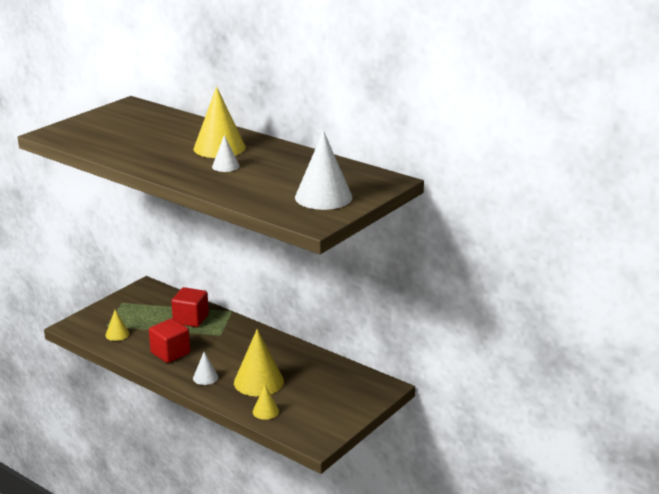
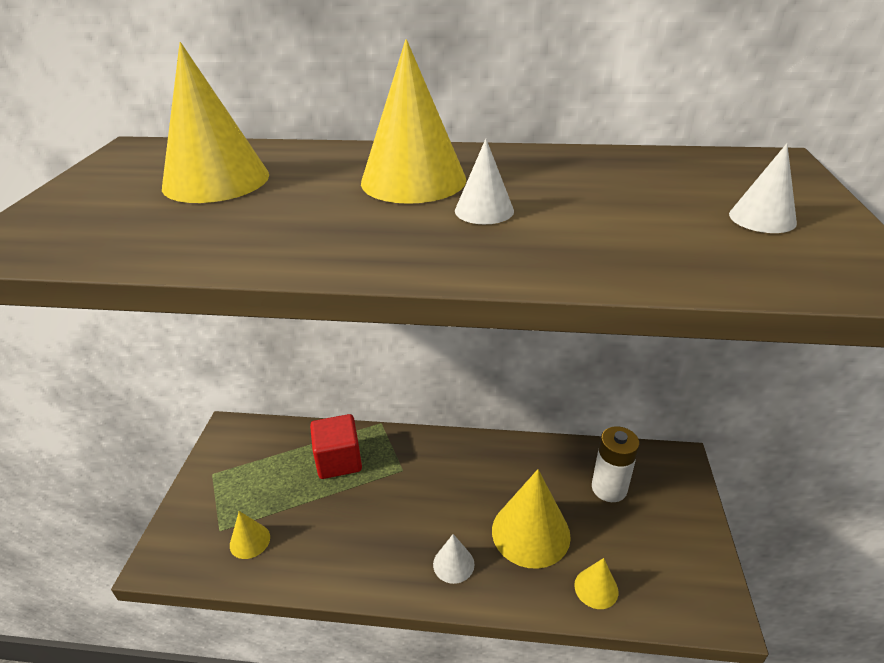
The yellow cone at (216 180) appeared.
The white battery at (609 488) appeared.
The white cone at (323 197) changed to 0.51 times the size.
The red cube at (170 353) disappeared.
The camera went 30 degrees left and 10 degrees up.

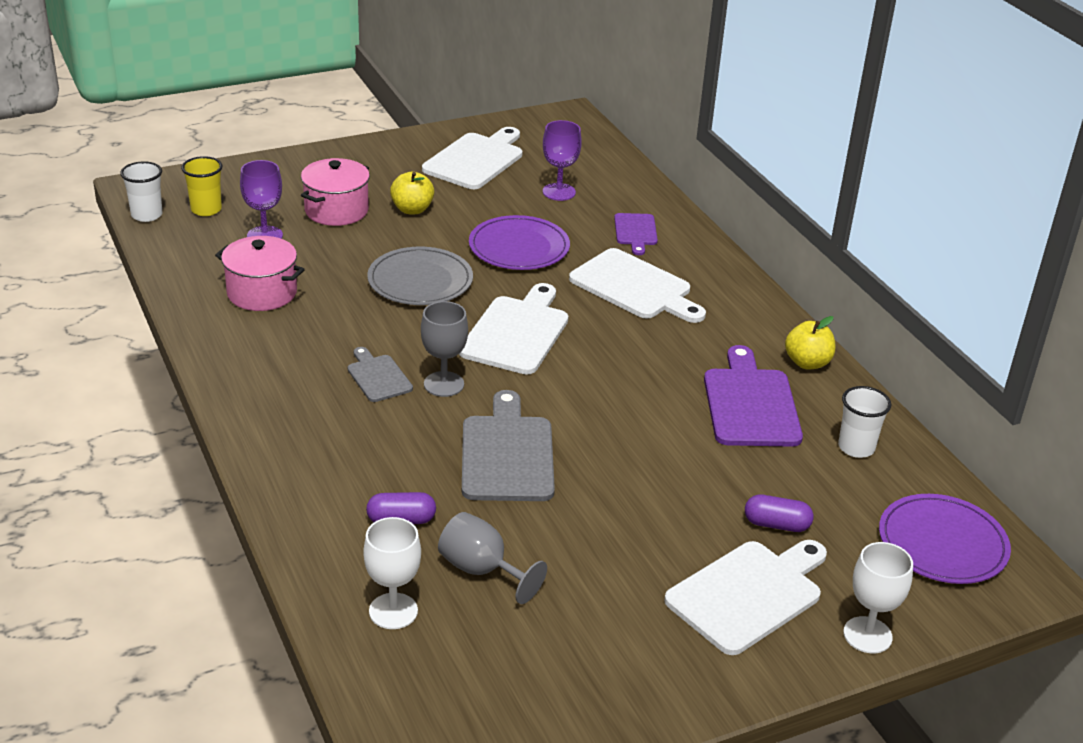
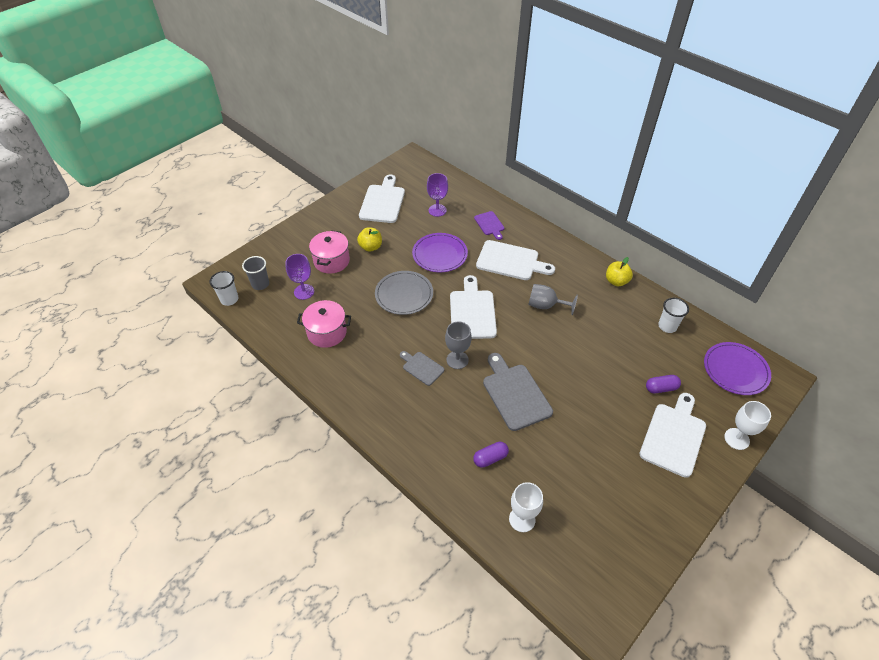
The yellow cup at (206 209) became the grey cup at (260 284).
The grey goblet moved from (481 570) to (545 305).
The purple cutting board at (750 403) disappeared.
The camera went 20 degrees left and 15 degrees up.

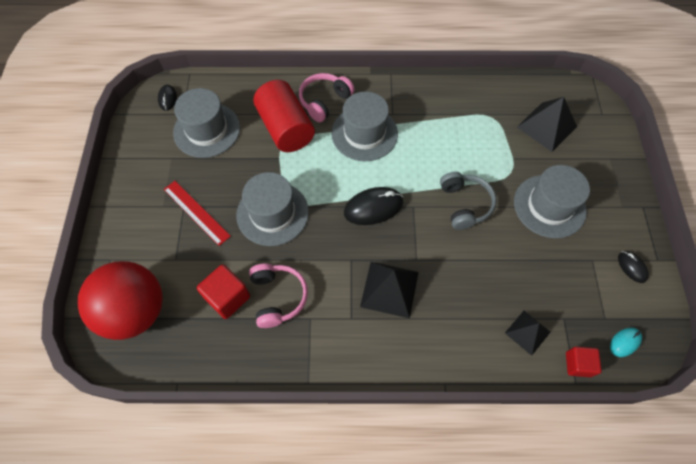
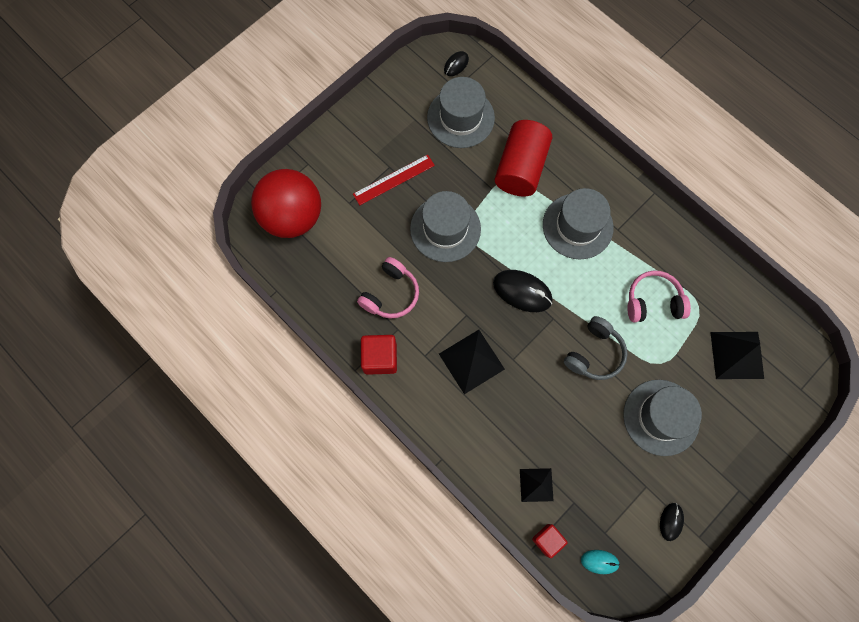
The red ruler at (196 212) turned 60 degrees clockwise.
The red cube moved from (227 297) to (380 358).
The pink headphones moved from (324 101) to (653 301).
The camera went 45 degrees right and 10 degrees up.

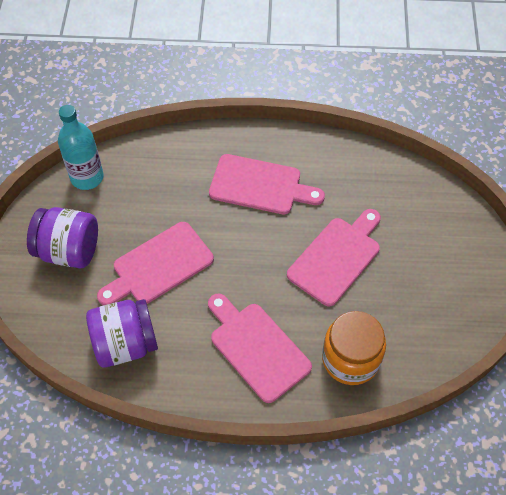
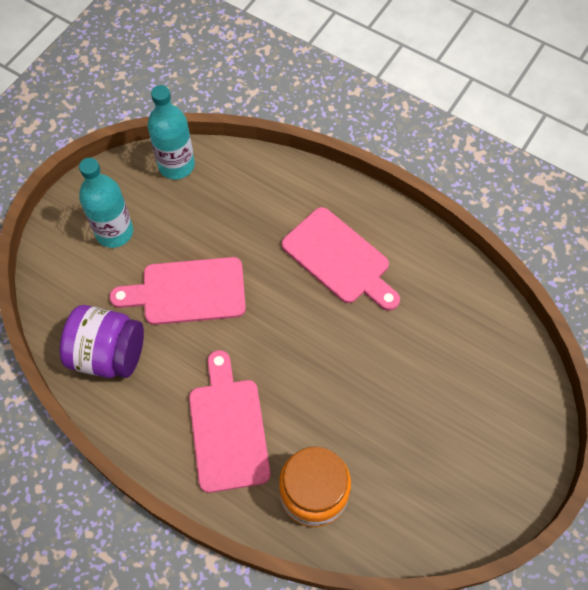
The purple jar at (69 251) was replaced by the turquoise bottle at (114 232).
The pink cutting board at (336 258) disappeared.
The camera went 30 degrees right and 5 degrees up.

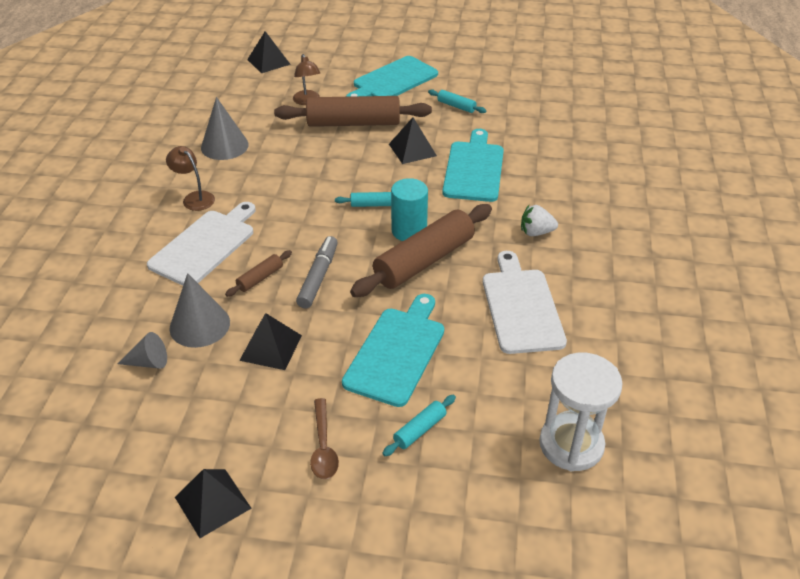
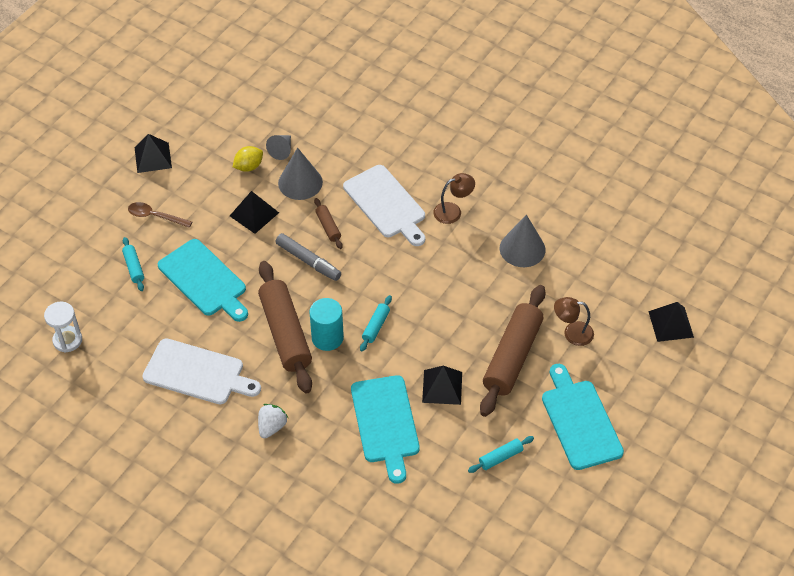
The white hourglass at (571 444) changed to 0.65 times the size.
The yellow lemon at (249 167) appeared.
The turquoise cutting board at (474 169) turned 45 degrees clockwise.
The camera went 115 degrees right and 10 degrees up.

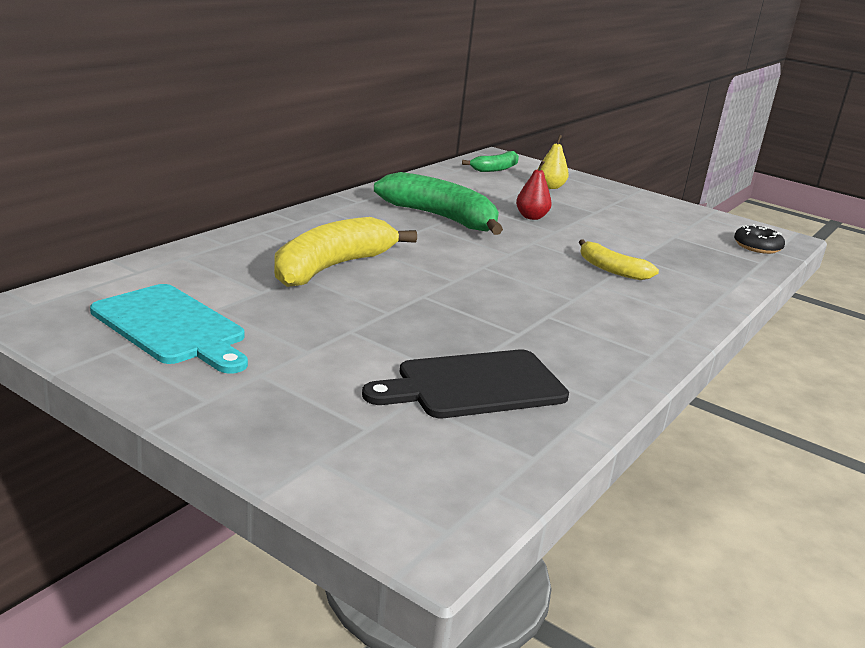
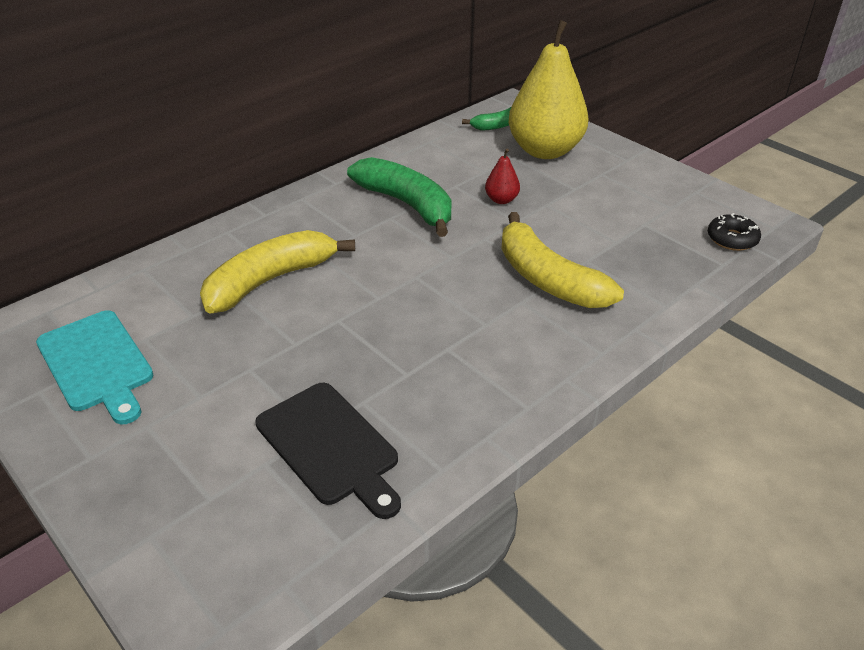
The black cutting board at (474 386) turned 120 degrees counterclockwise.
The yellow banana at (611 269) changed to 1.81 times the size.
The yellow pear at (550 187) changed to 2.43 times the size.
The camera went 15 degrees right and 15 degrees up.

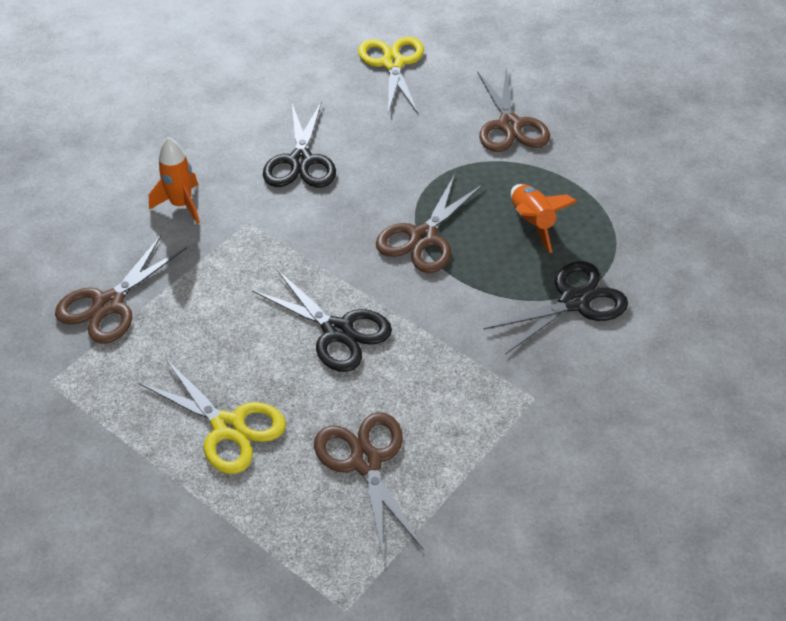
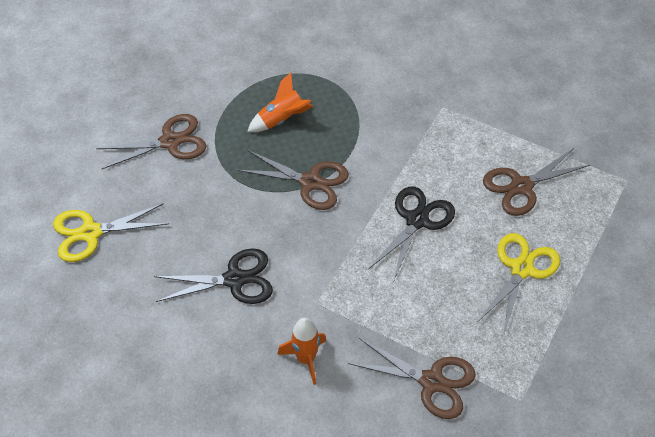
The black scissors at (574 301) disappeared.
The camera went 100 degrees left and 5 degrees up.

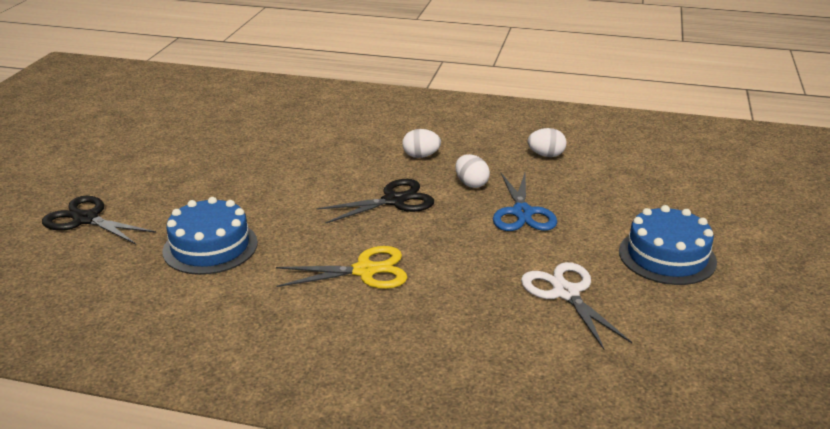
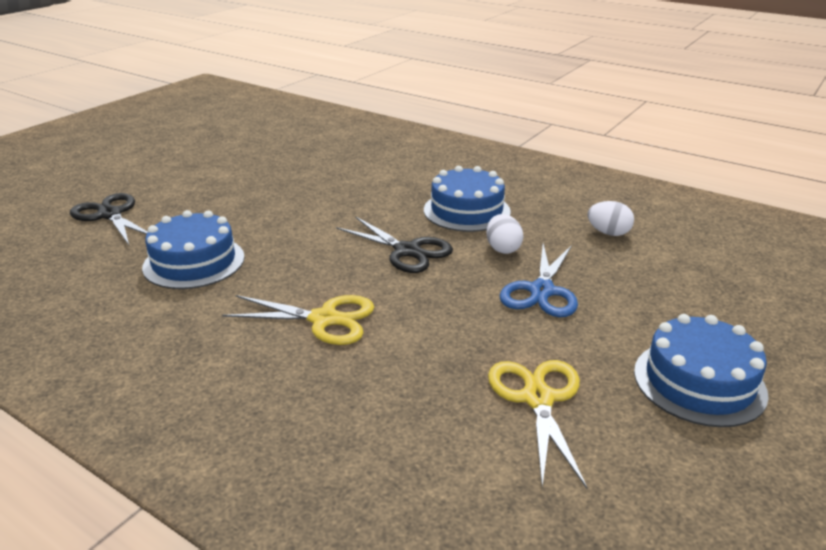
The black scissors at (394 201) turned 45 degrees clockwise.
The white egg at (421 156) was replaced by the blue cake at (466 211).
The white scissors at (566 293) became the yellow scissors at (538 398).
The camera went 20 degrees right and 0 degrees up.

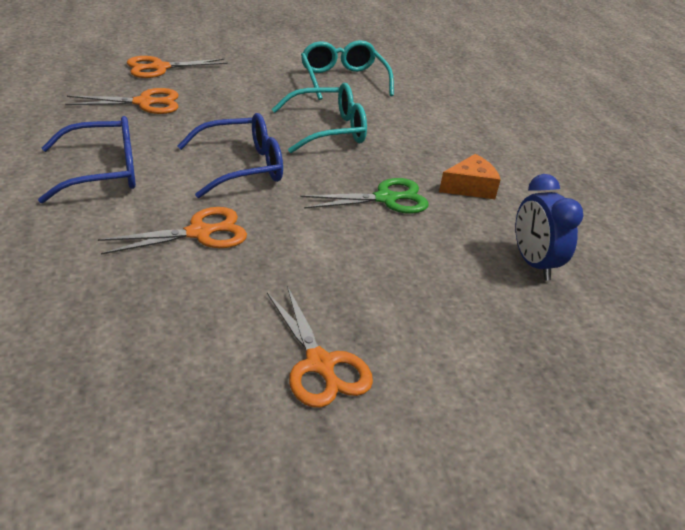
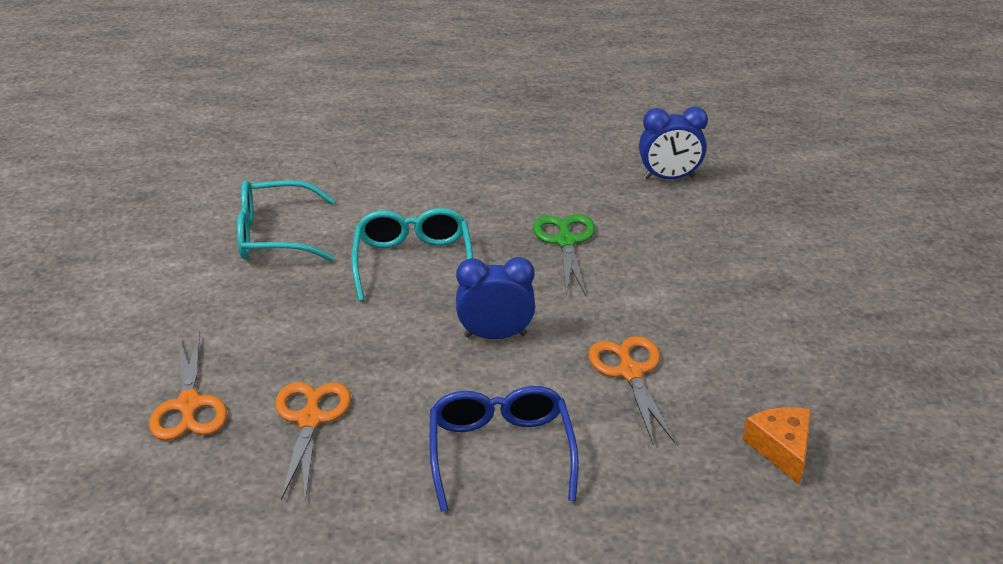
The blue glasses at (242 167) was replaced by the blue clock at (495 335).
The orange cheese moved from (470 187) to (781 449).
The orange scissors at (320 364) disappeared.
The camera went 75 degrees left and 0 degrees up.

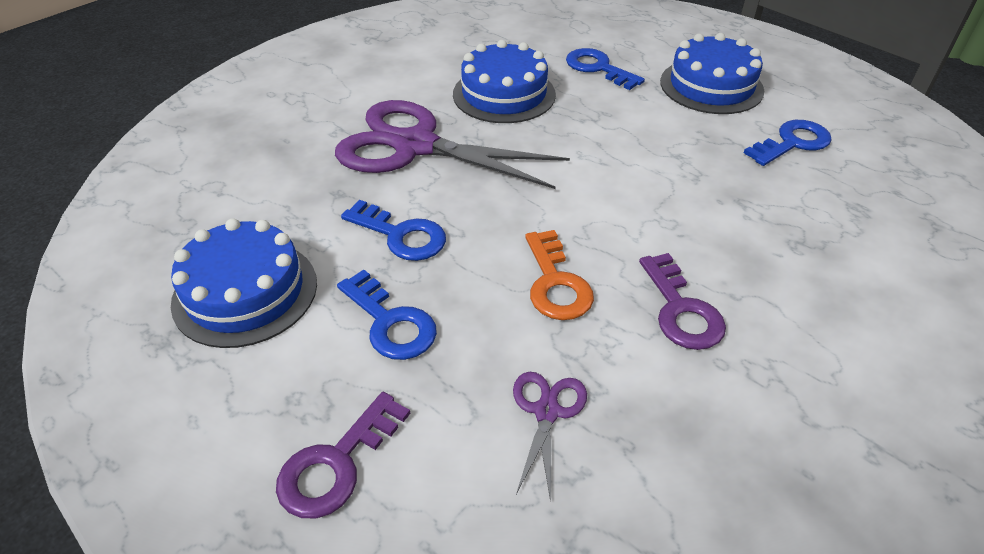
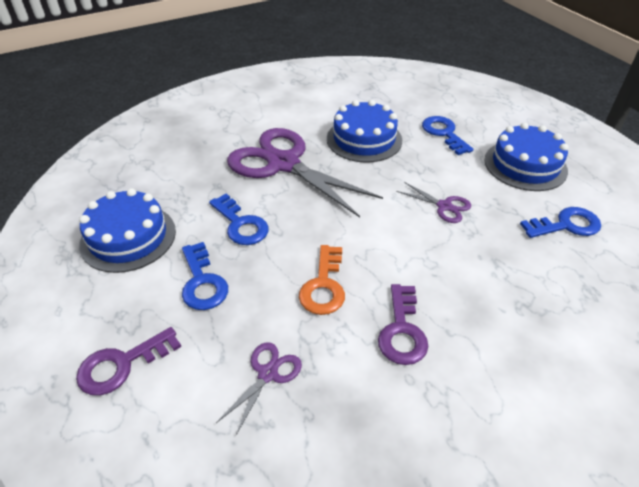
The purple scissors at (444 206) appeared.
The camera went 20 degrees right and 0 degrees up.

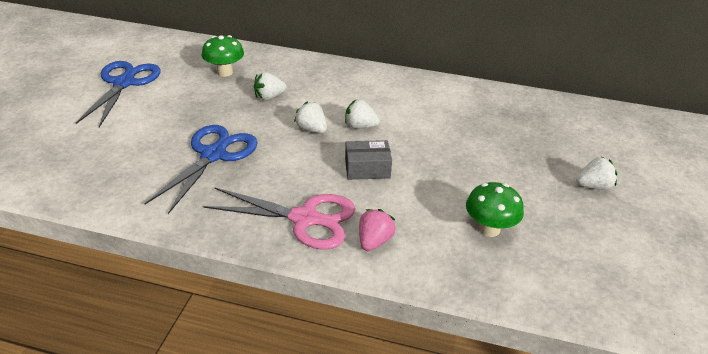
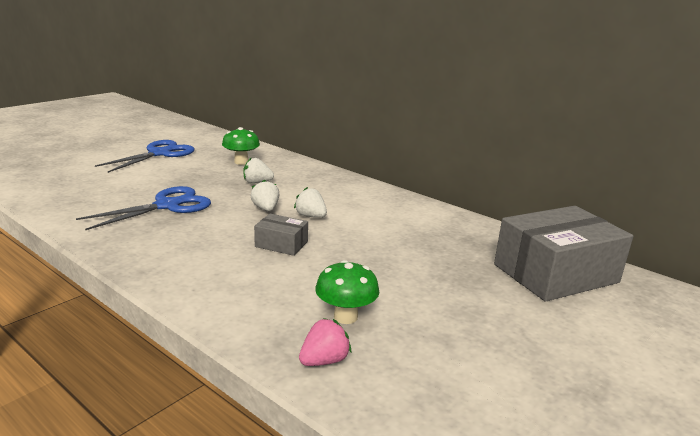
The pink strawberry moved from (374 241) to (324 361).
The grey box at (555 273) appeared.
The pink scissors at (304 218) disappeared.
The white strawberry at (593 186) disappeared.
The camera went 25 degrees right and 15 degrees down.

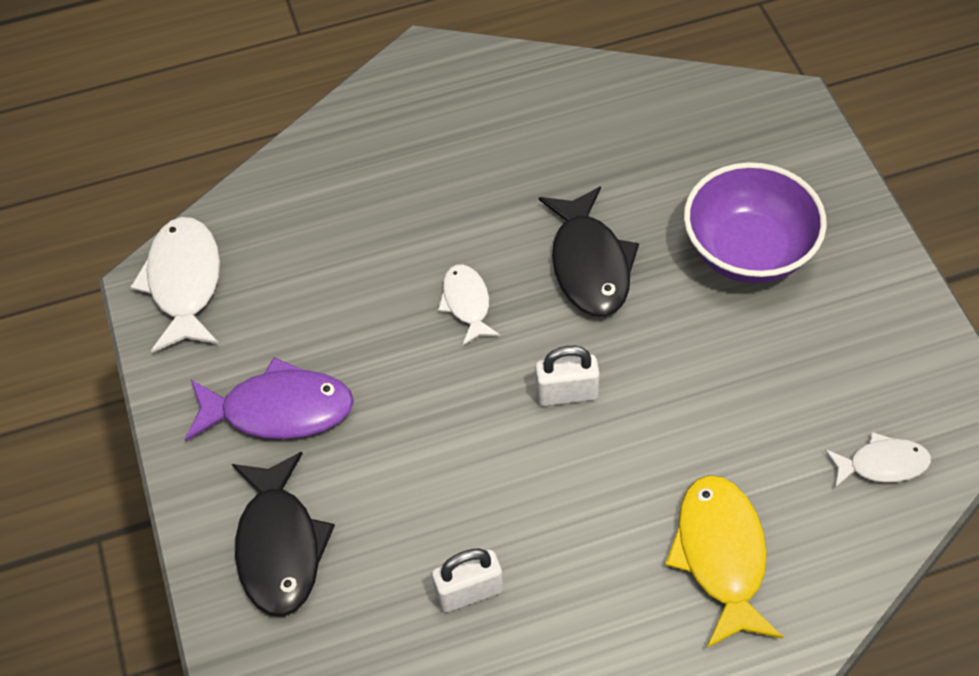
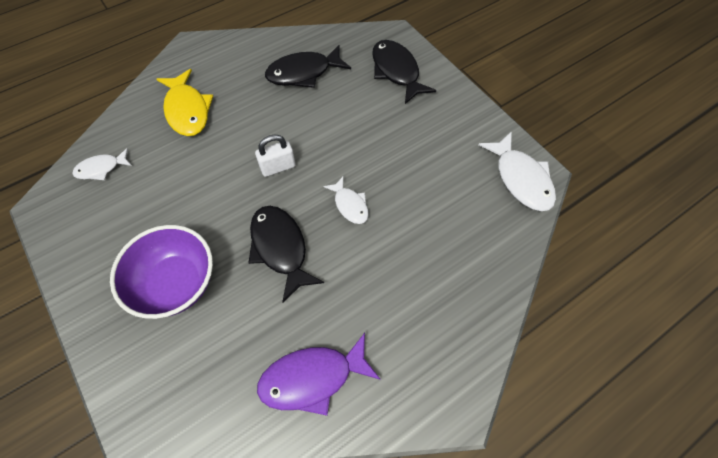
The purple fish moved from (279 410) to (312 378).
The white padlock at (469 591) was replaced by the black fish at (303 73).
The camera went 160 degrees right and 5 degrees up.

